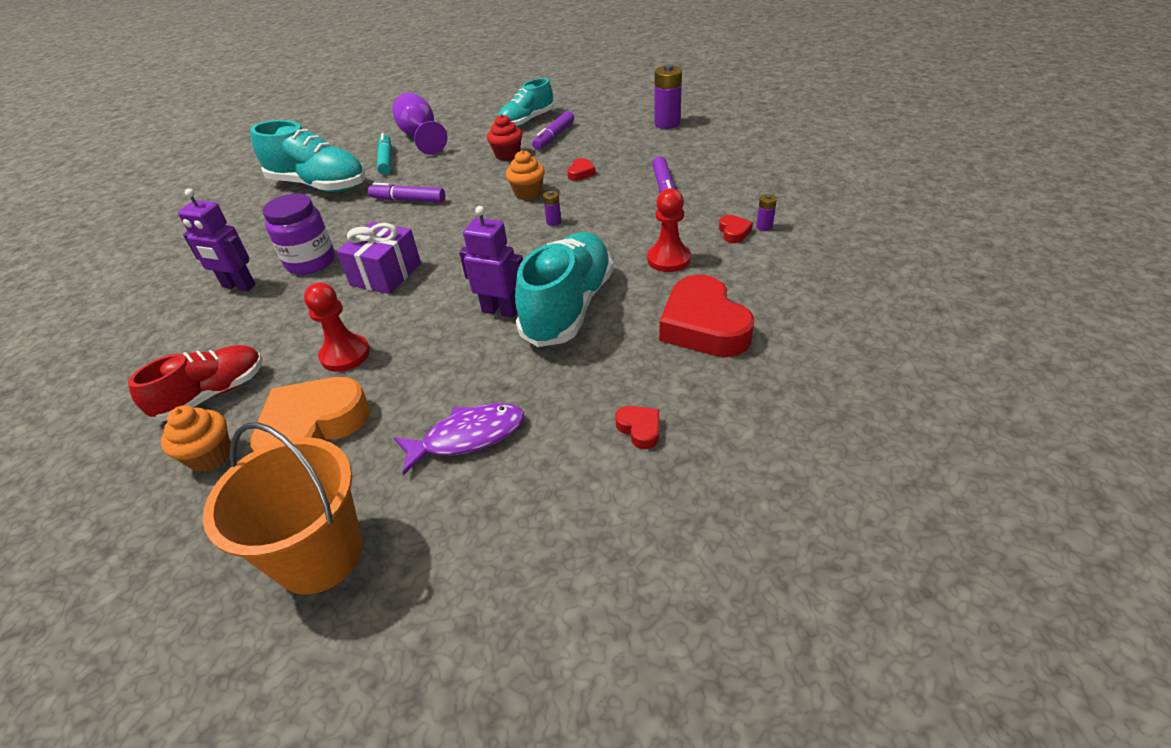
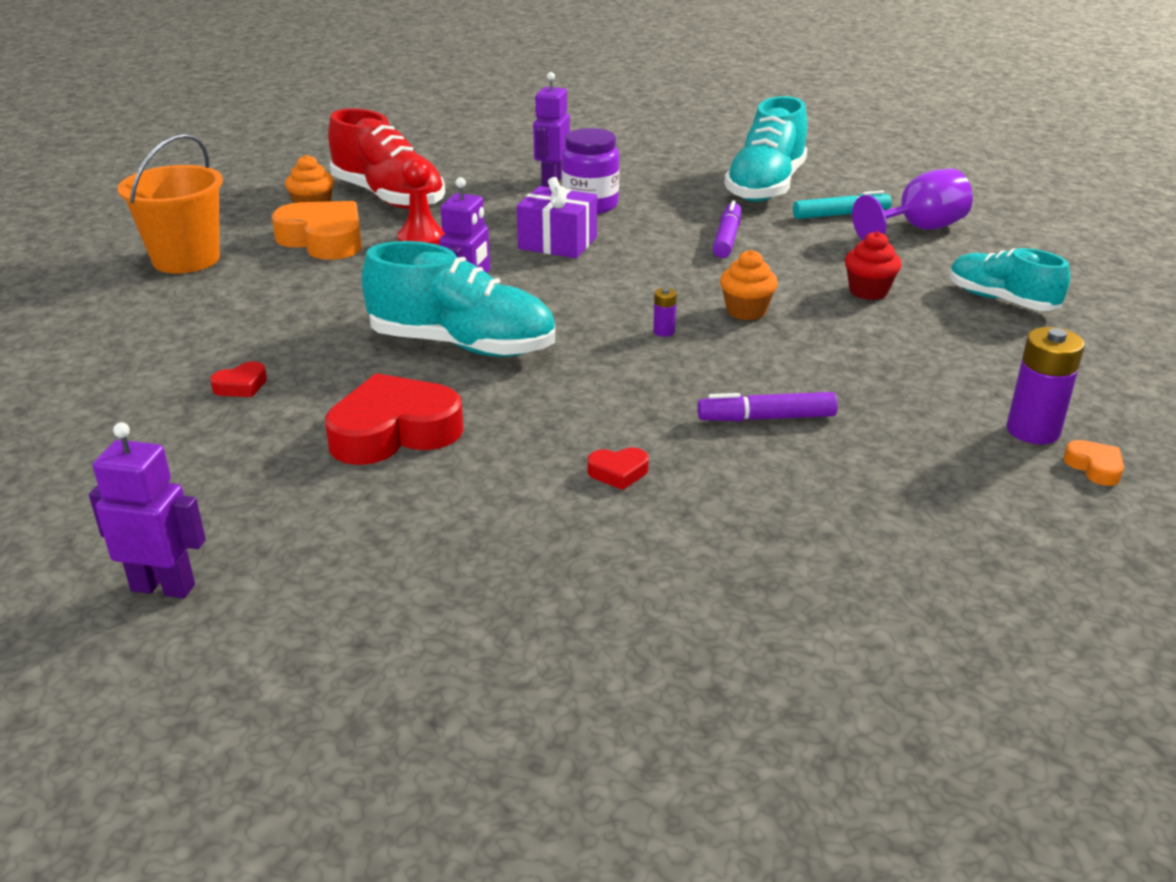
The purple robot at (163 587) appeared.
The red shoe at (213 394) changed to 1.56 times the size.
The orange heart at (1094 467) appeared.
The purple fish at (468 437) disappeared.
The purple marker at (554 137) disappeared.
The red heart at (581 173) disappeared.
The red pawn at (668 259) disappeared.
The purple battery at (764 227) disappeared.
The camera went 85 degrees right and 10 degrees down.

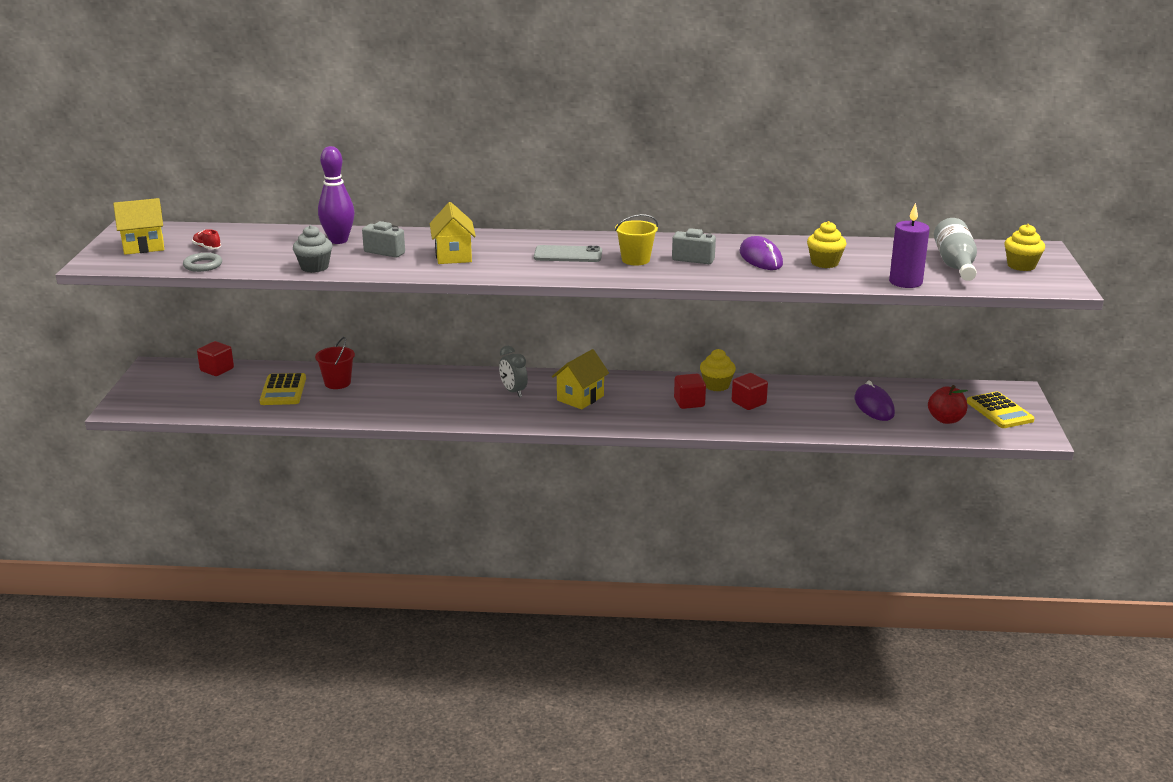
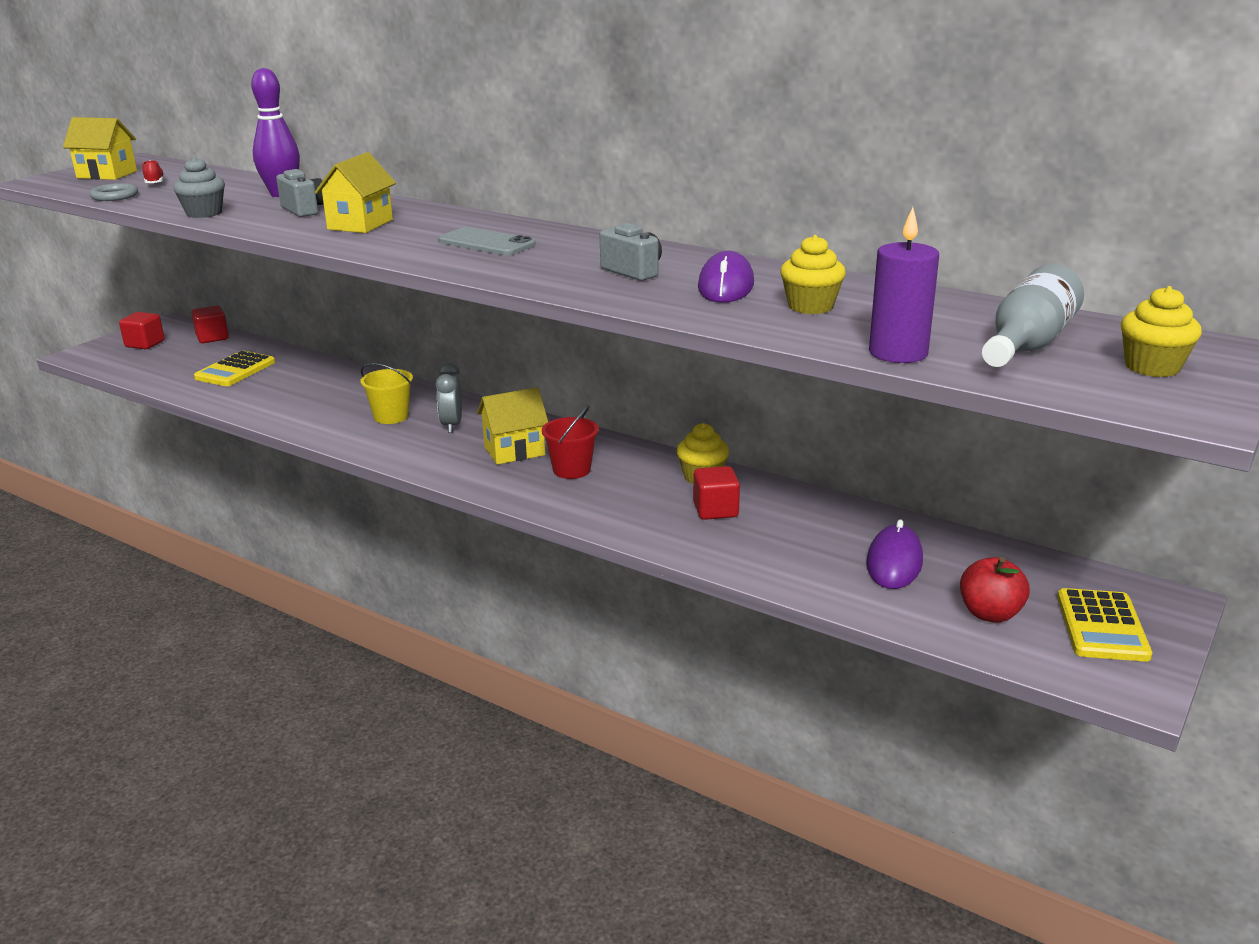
The red cube moved from (689 402) to (145 344).
The yellow bucket moved from (635 260) to (391 416).
The red bucket moved from (337 383) to (571 470).
The camera went 30 degrees right and 0 degrees up.

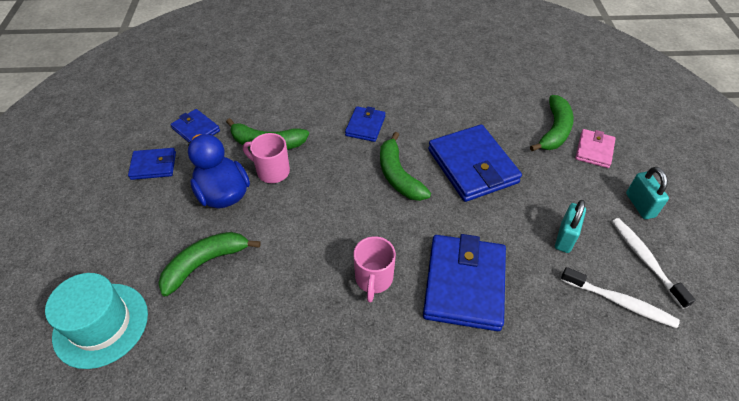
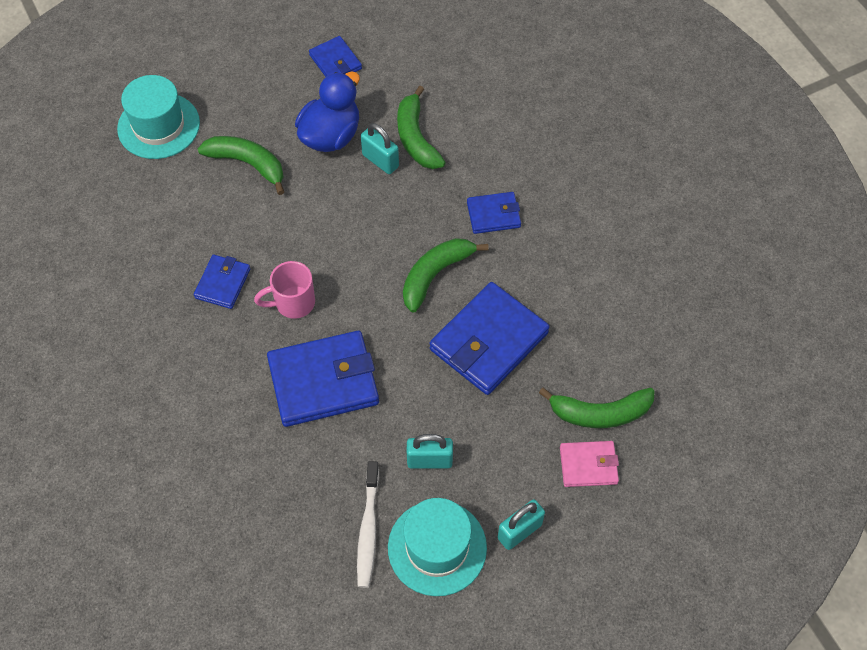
The blue wallet moved from (196 130) to (222 283).
The pink mug at (272 171) was replaced by the turquoise padlock at (380 161).
The white toothbrush at (645 260) was replaced by the turquoise hat at (437 547).
The camera went 65 degrees right and 10 degrees up.

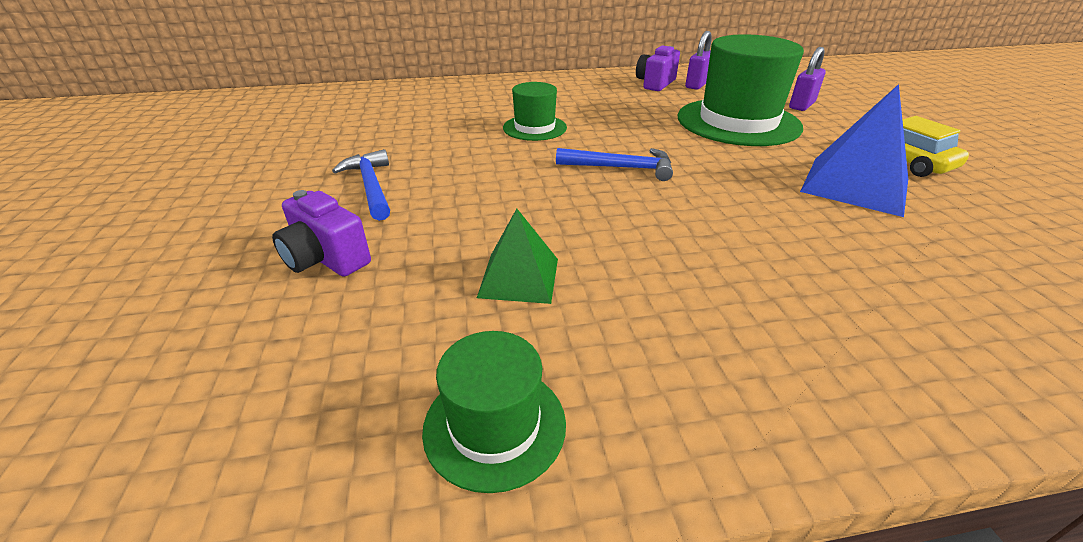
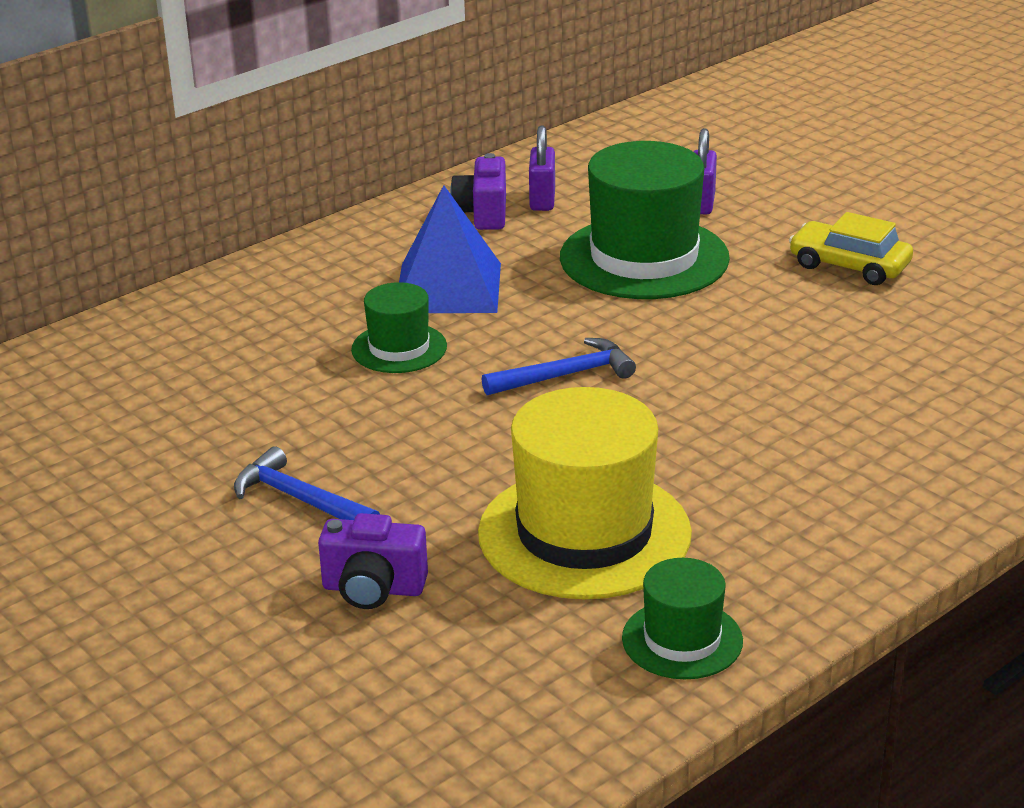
The blue pyramid moved from (855 185) to (448 287).
The green pyramid at (519 277) was replaced by the yellow hat at (584 533).
The camera went 30 degrees left and 5 degrees down.

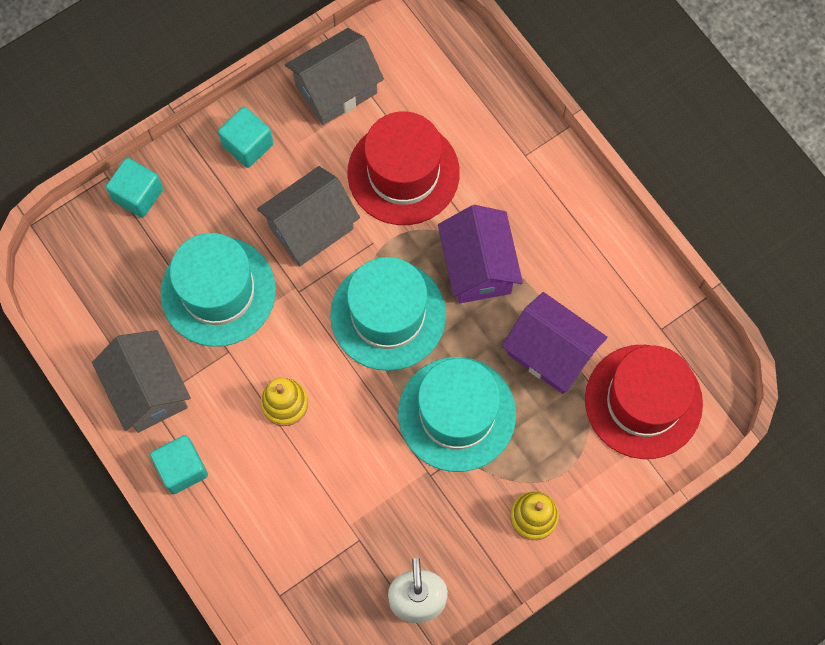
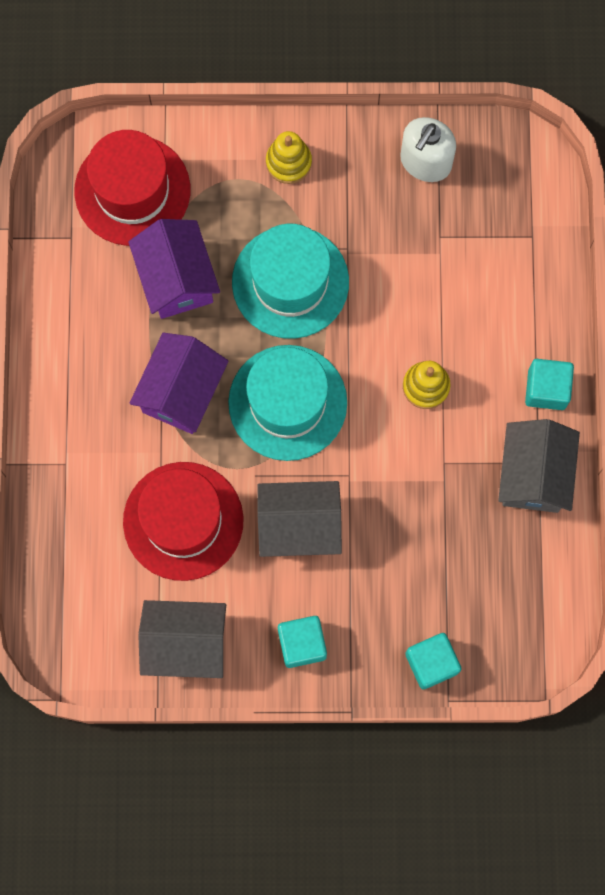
The turquoise hat at (218 291) disappeared.
The camera went 145 degrees left and 5 degrees up.

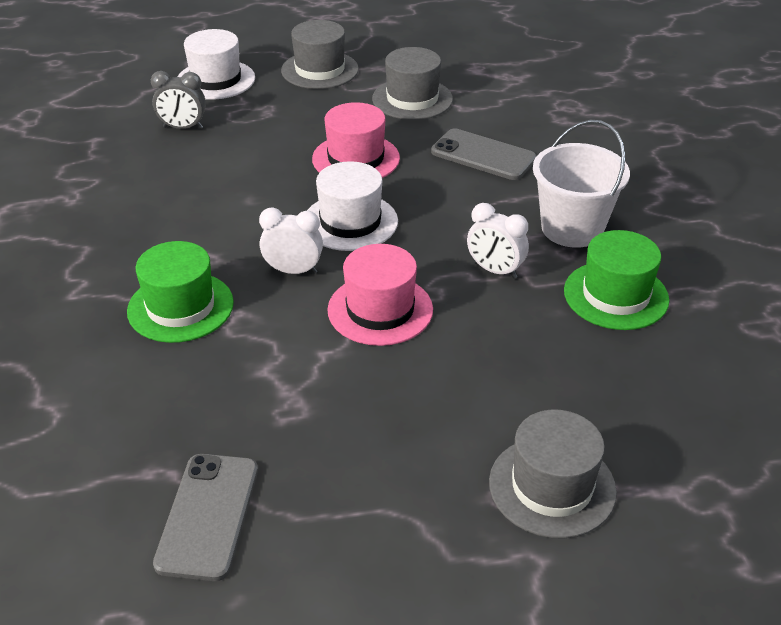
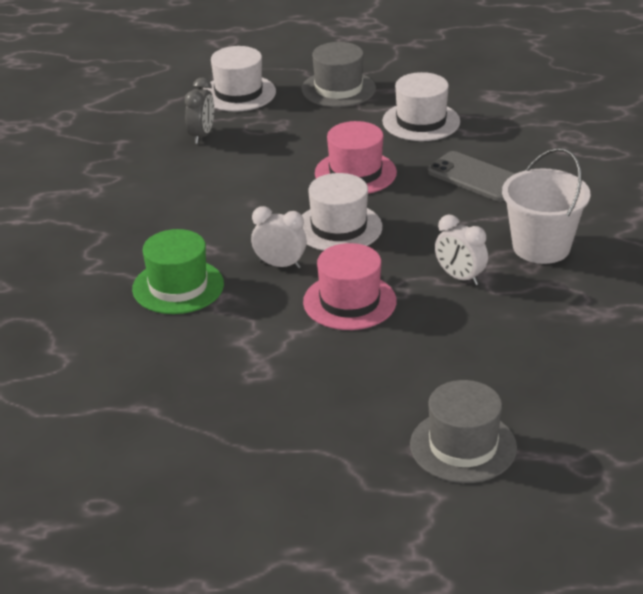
The grey clock at (183 128) turned 90 degrees counterclockwise.
The grey hat at (412 99) became the white hat at (421 121).
The grey phone at (208 516) disappeared.
The green hat at (616 295) disappeared.
The camera went 10 degrees right and 5 degrees down.

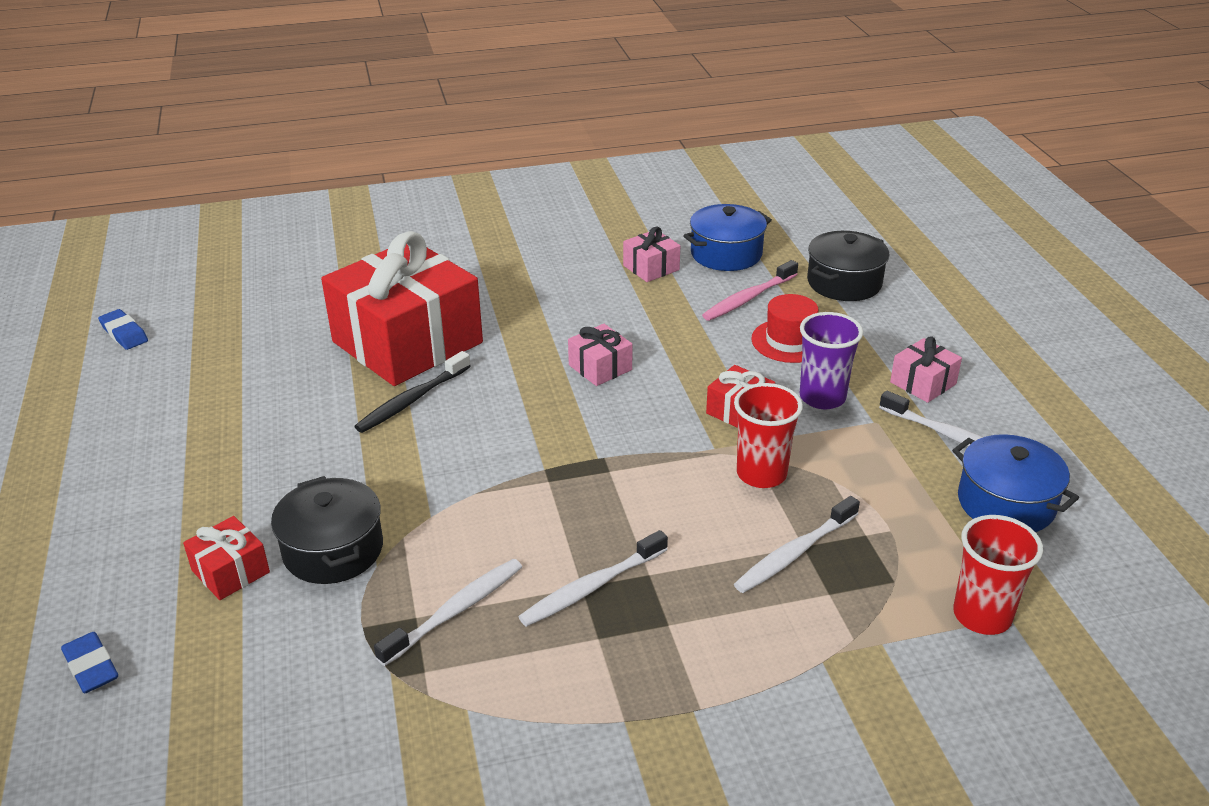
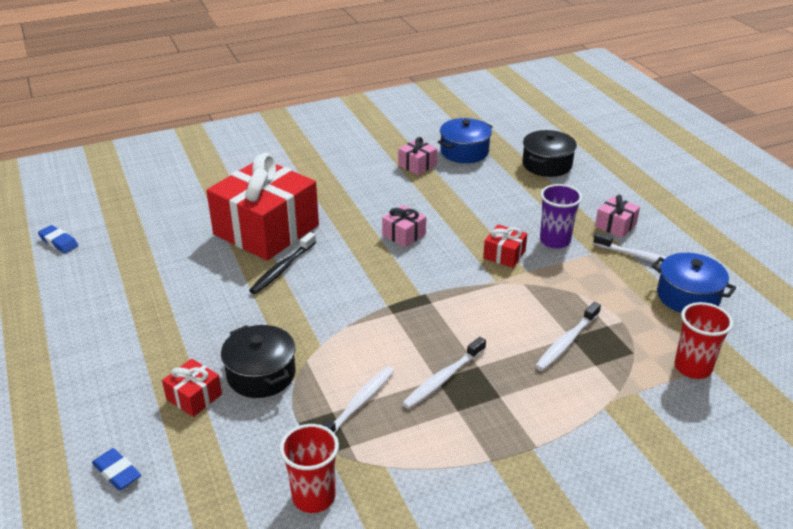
The red cup moved from (761 474) to (313 497).
The pink toothbrush at (748 298) disappeared.
The red hat at (789 341) disappeared.
The camera went 10 degrees left and 0 degrees up.

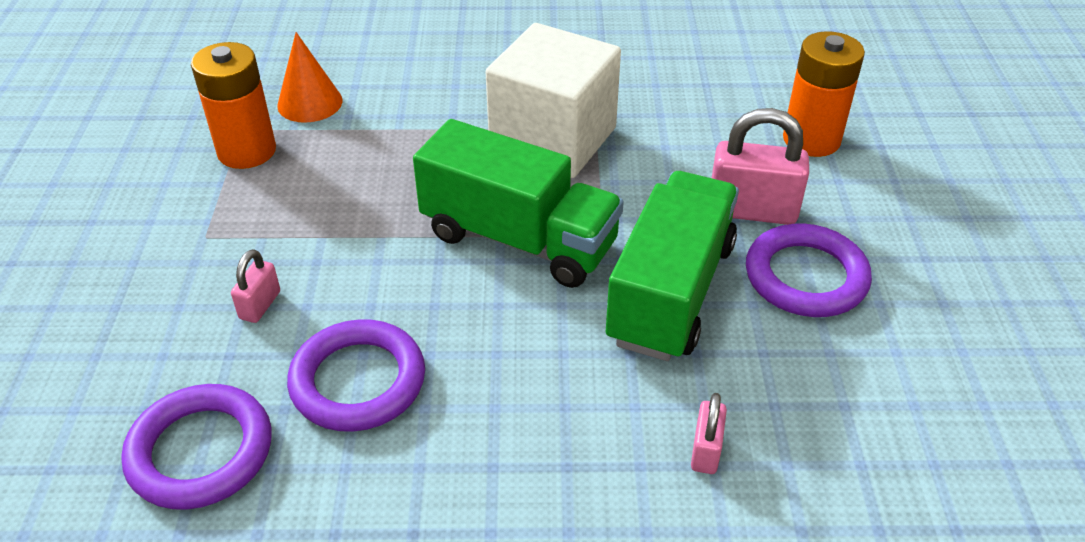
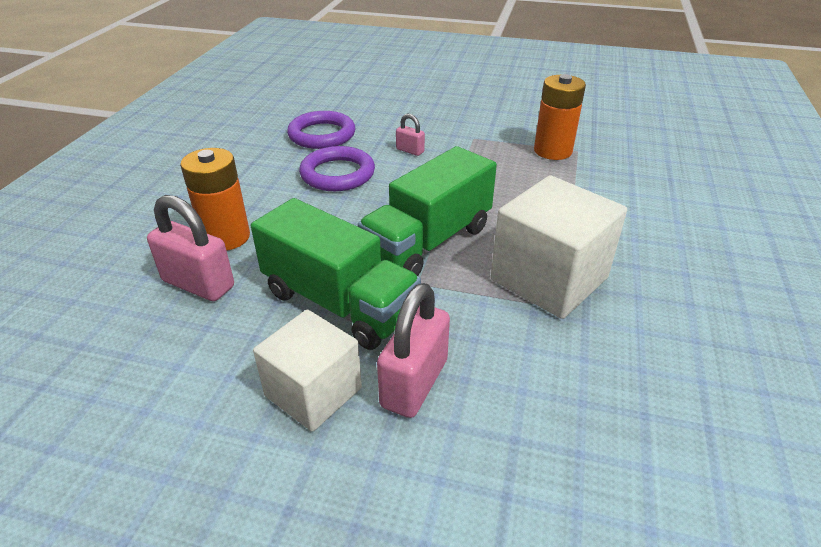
The pink padlock at (706 451) changed to 1.93 times the size.
The orange battery moved from (811 139) to (226 237).
The purple ring at (805 277) was replaced by the white cube at (313 392).
The orange cone at (310 103) disappeared.
The camera went 105 degrees right and 5 degrees down.

